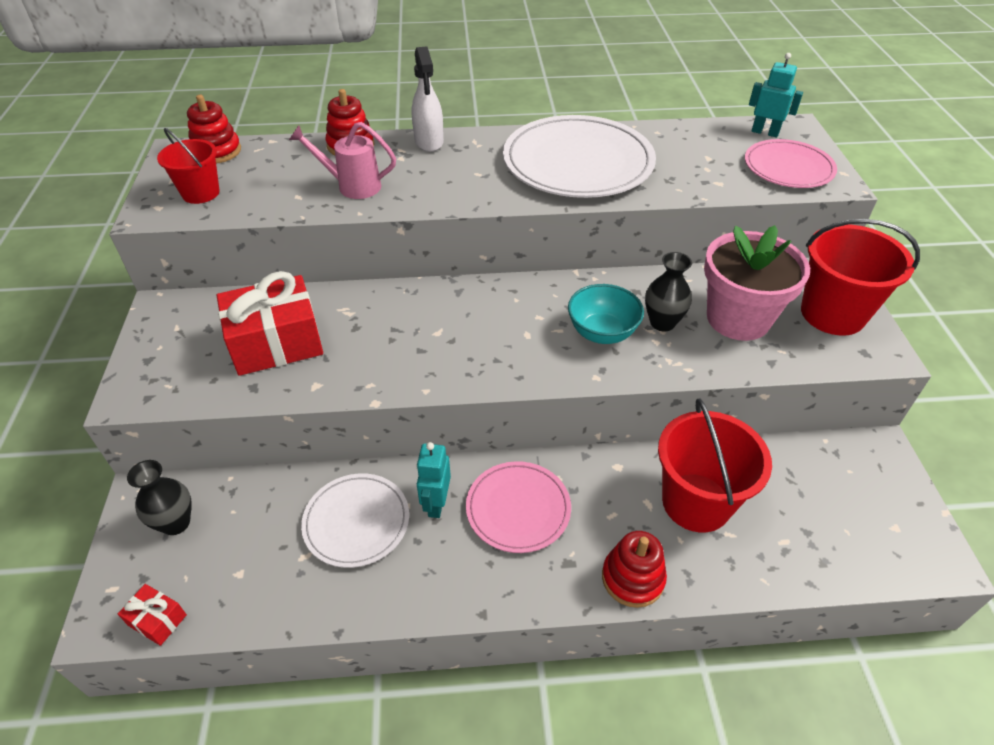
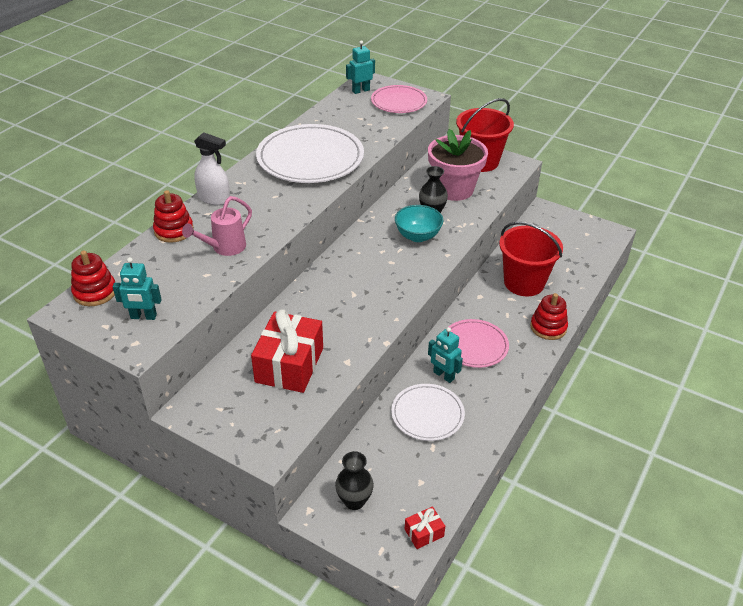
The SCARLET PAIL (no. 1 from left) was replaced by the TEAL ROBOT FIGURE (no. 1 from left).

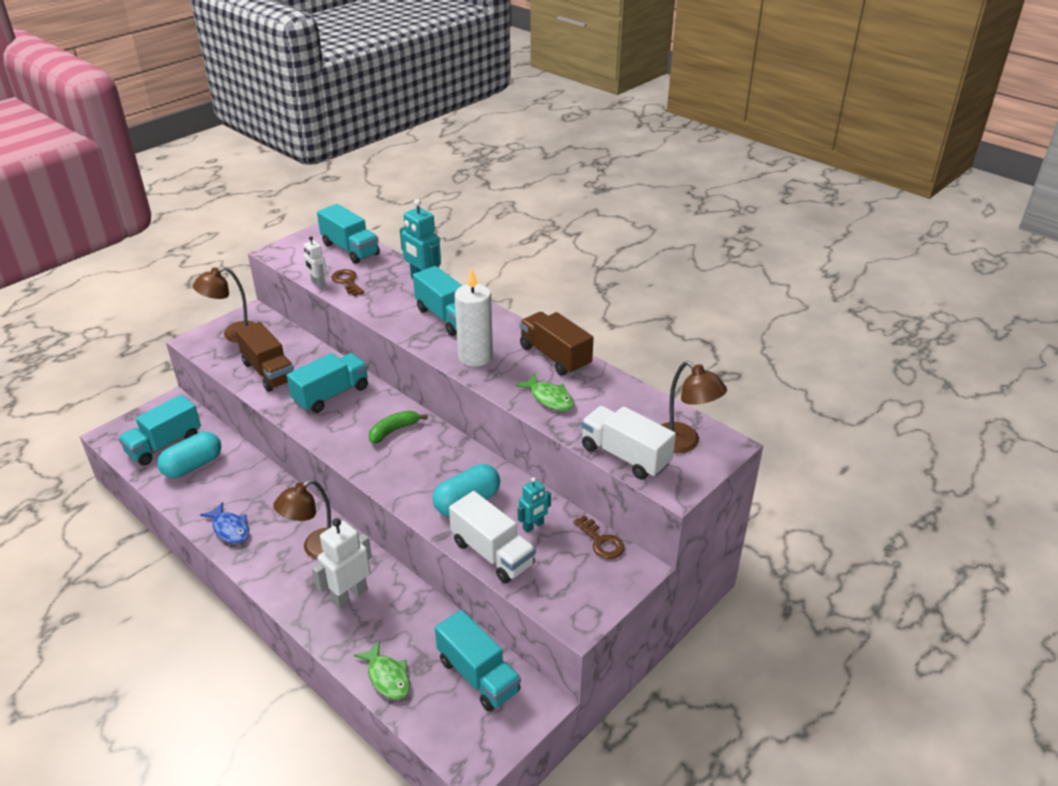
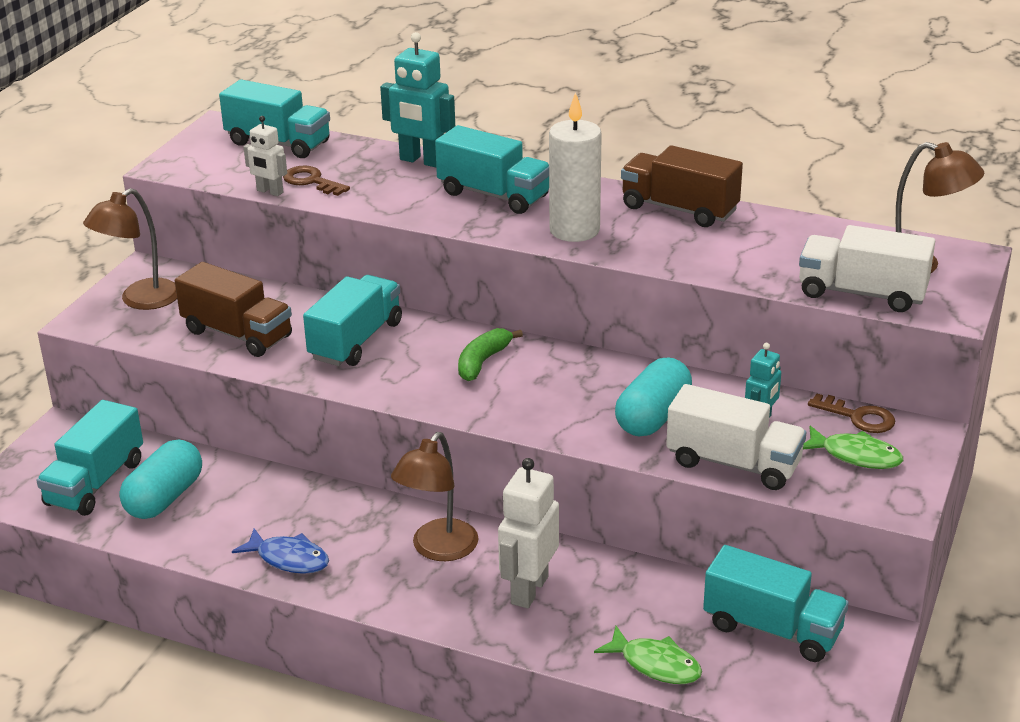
The EMERALD TOY FISH (no. 2 from left) moved.

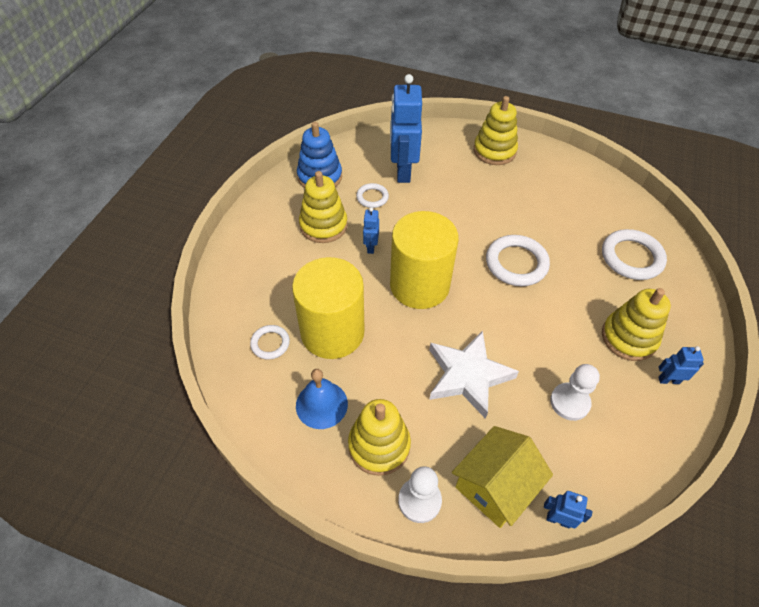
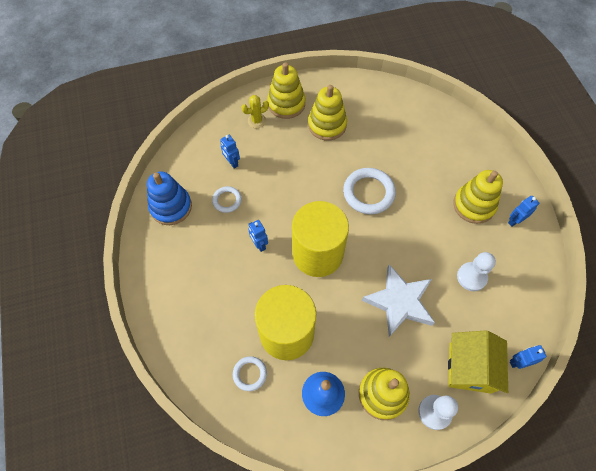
The GOLDEN STACKING RINGS (no. 1 from left in the first image) moved. The BLUE ROBOT FIGURE (no. 2 from left in the first image) changed to 0.46 times the size. The PURE WHITE HOOP (no. 4 from left) disappeared. The GOLDEN CACTUS appeared.

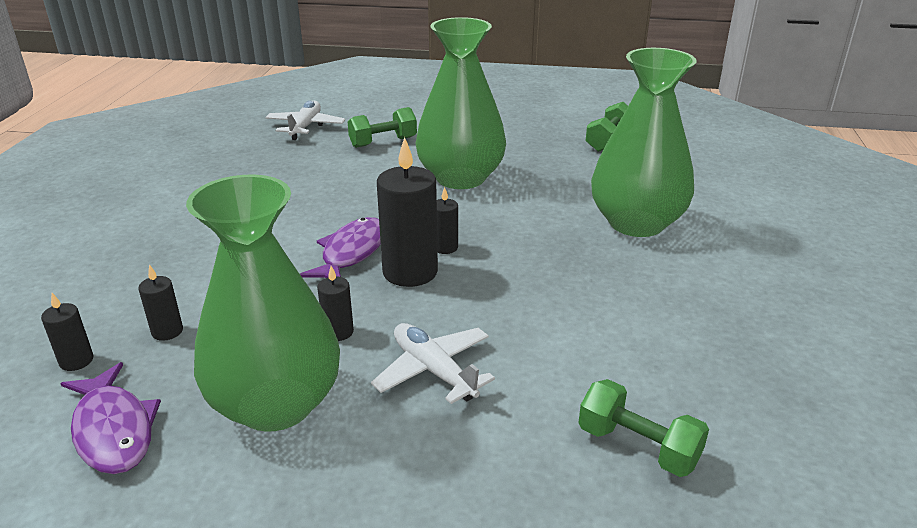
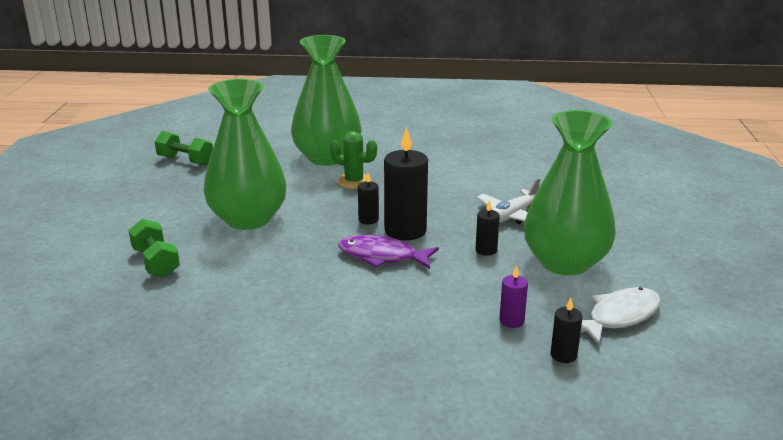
The PURPLE TOY FISH (no. 1 from left) became the PURE WHITE TOY FISH. The BLACK CANDLE (no. 2 from left) became the PURPLE CANDLE. The PURE WHITE TOY PLANE (no. 1 from left) disappeared. The EMERALD FREE WEIGHT (no. 3 from left) disappeared. The EMERALD CACTUS appeared.

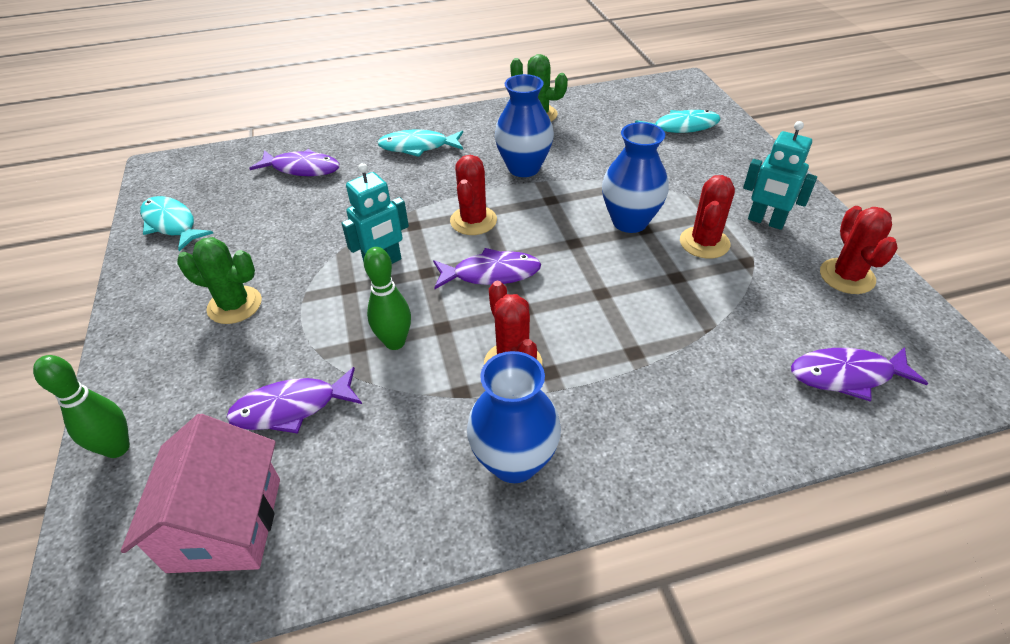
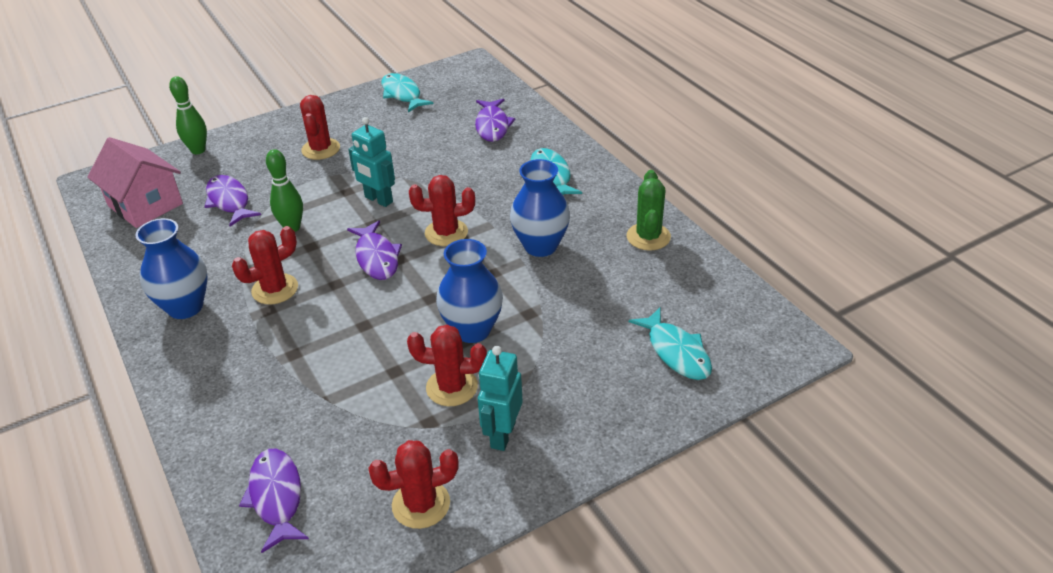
The PINK COTTAGE turned 60 degrees clockwise. The TEAL TOY FISH (no. 1 from left) turned 60 degrees counterclockwise. The EMERALD CACTUS (no. 1 from left) became the SCARLET CACTUS (no. 2 from left).

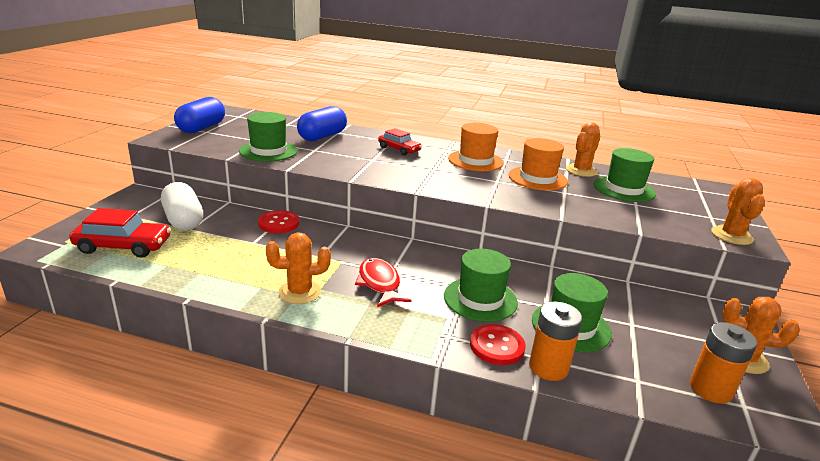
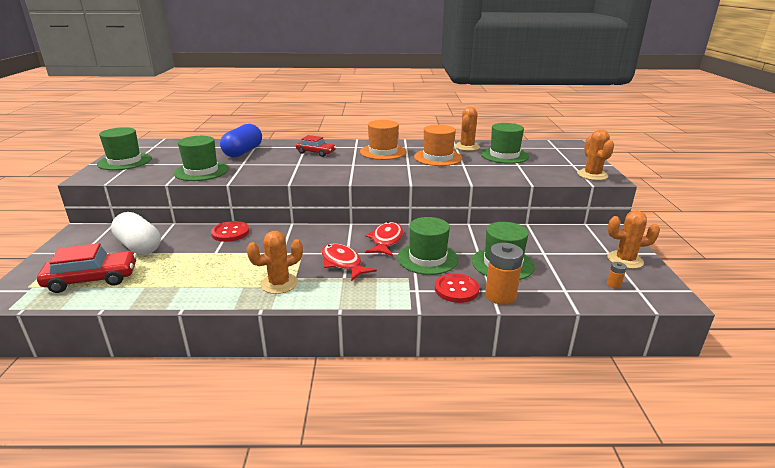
The BLUE CAPSULE (no. 1 from left) was replaced by the EMERALD TOP HAT (no. 1 from left). The ORANGE AA BATTERY (no. 2 from left) changed to 0.46 times the size. The SCARLET TOY FISH (no. 2 from left) appeared.

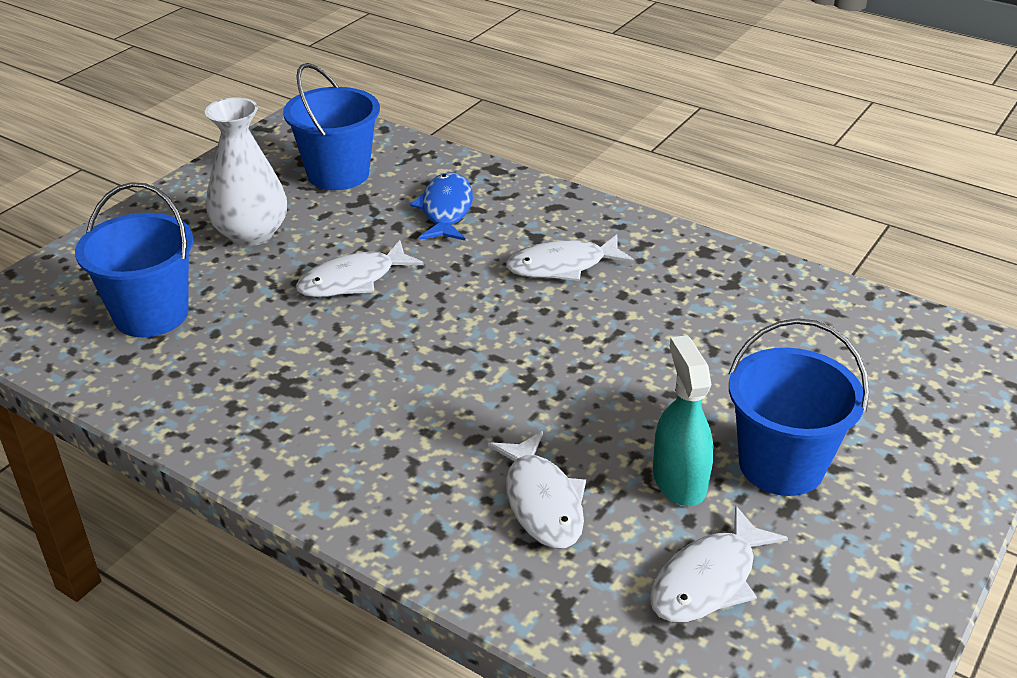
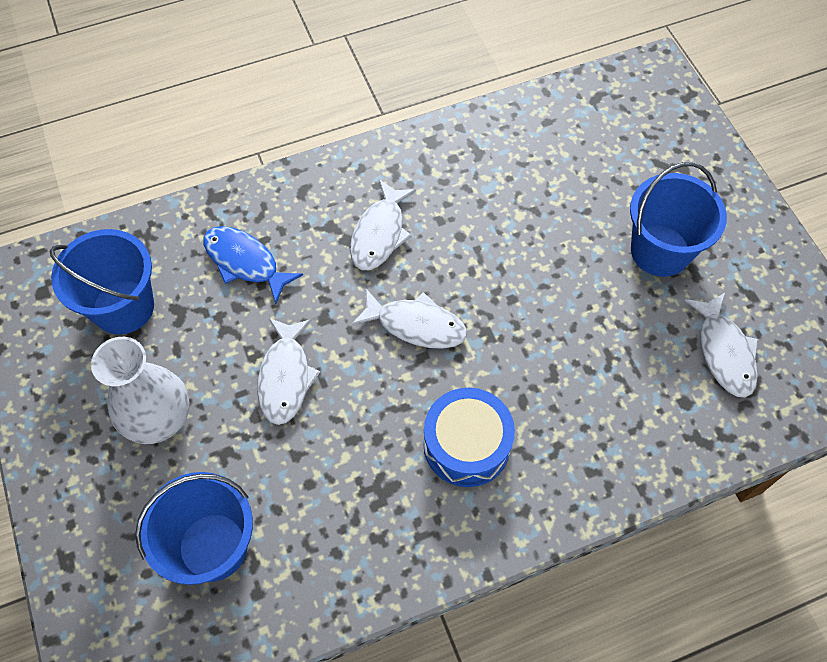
The PURE WHITE TOY FISH (no. 2 from left in the first image) moved. The TEAL SPRAY CLEANER disappeared. The BLUE SNARE DRUM appeared.

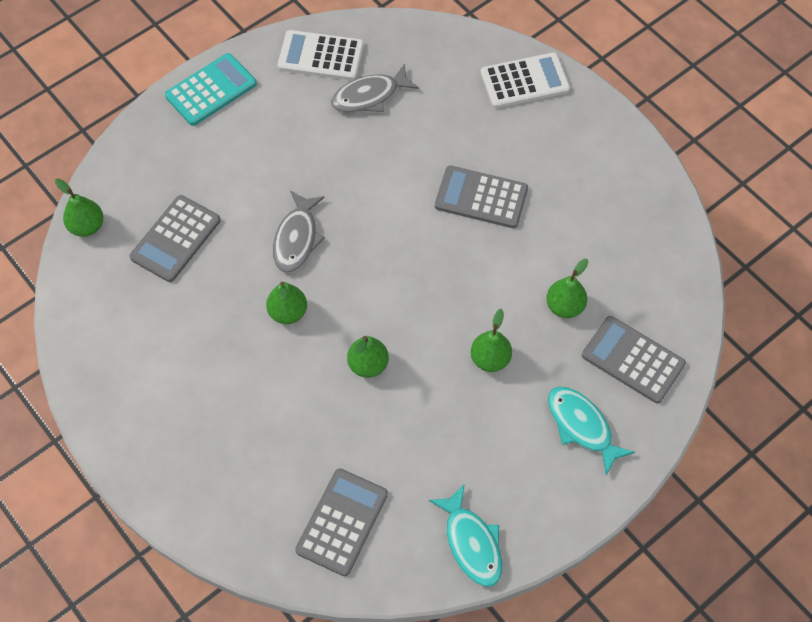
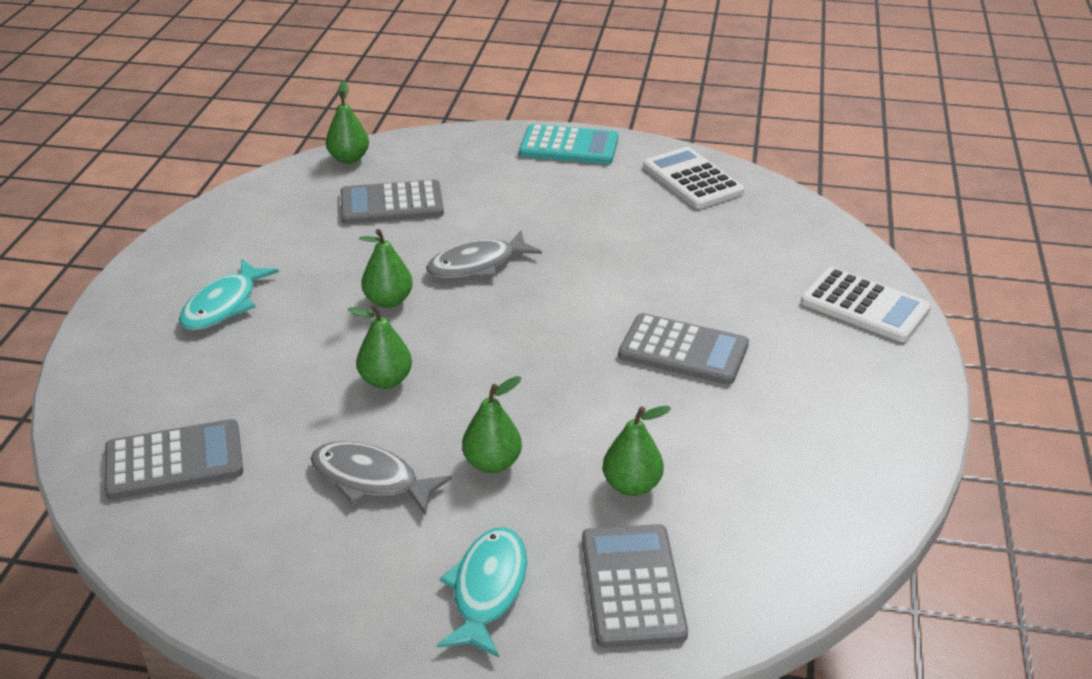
The GREY TOY FISH (no. 2 from left in the first image) moved. The TEAL TOY FISH (no. 1 from left) moved. The GREY POCKET CALCULATOR (no. 3 from left in the first image) turned 135 degrees clockwise.

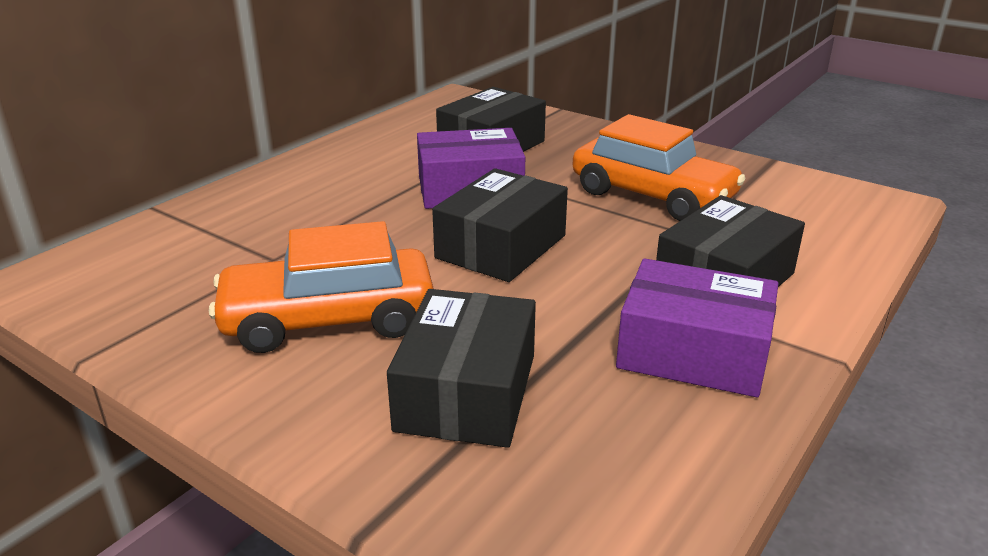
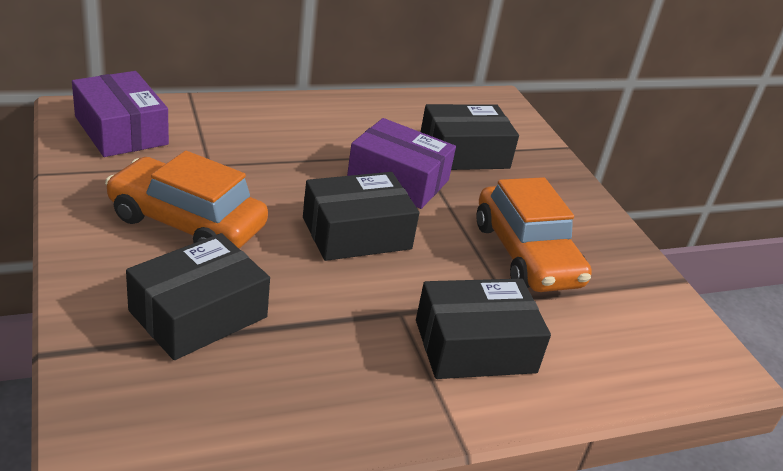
The PURPLE PARCEL (no. 2 from left in the first image) moved.

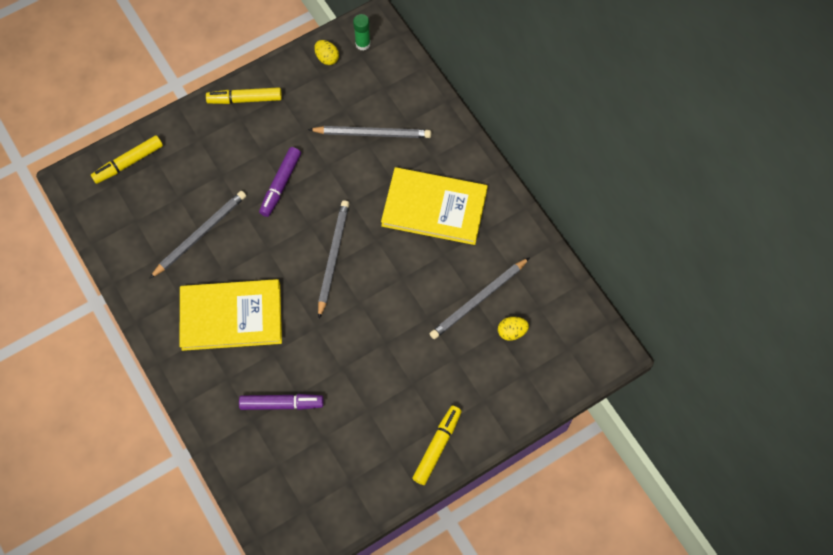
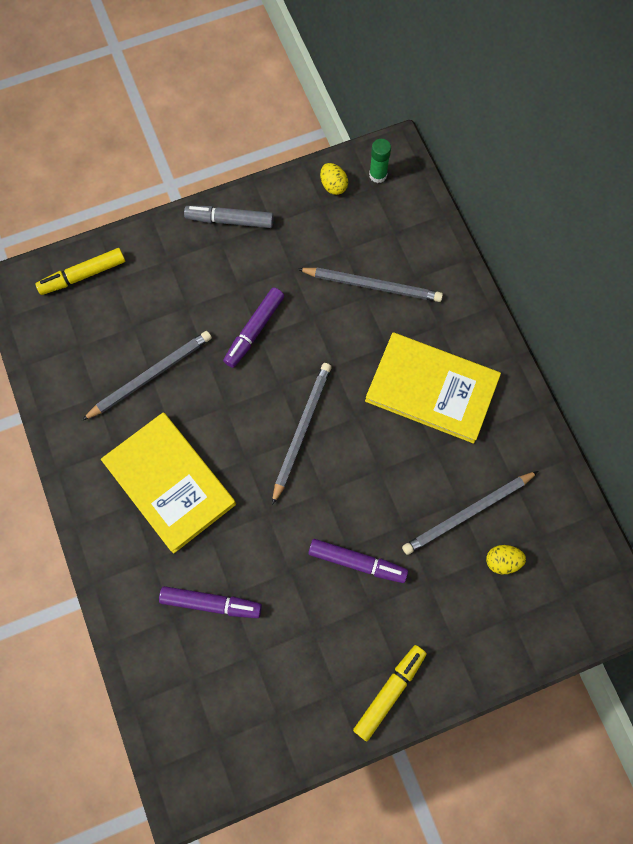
The GOLDEN HARDCOVER (no. 1 from left) turned 45 degrees clockwise. The GOLDEN FELT PEN (no. 2 from left) became the GREY FELT PEN. The PURPLE FELT PEN (no. 3 from left) appeared.

